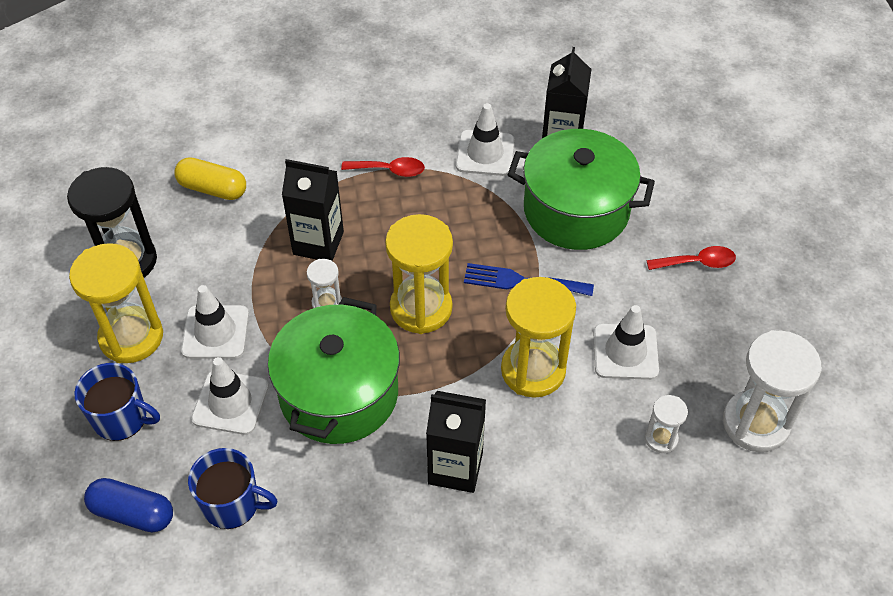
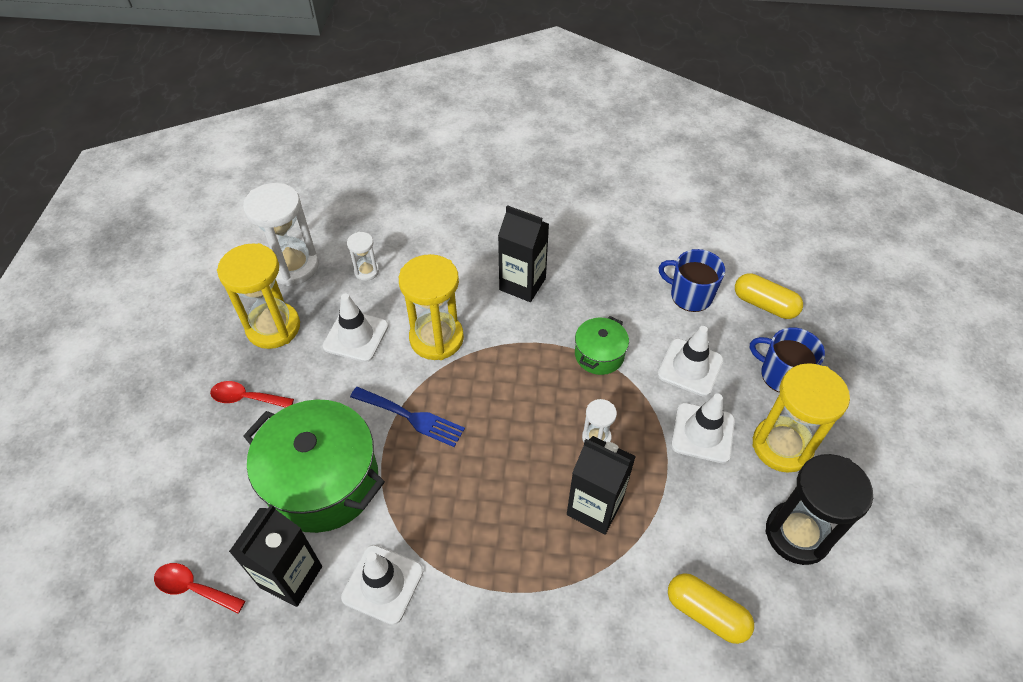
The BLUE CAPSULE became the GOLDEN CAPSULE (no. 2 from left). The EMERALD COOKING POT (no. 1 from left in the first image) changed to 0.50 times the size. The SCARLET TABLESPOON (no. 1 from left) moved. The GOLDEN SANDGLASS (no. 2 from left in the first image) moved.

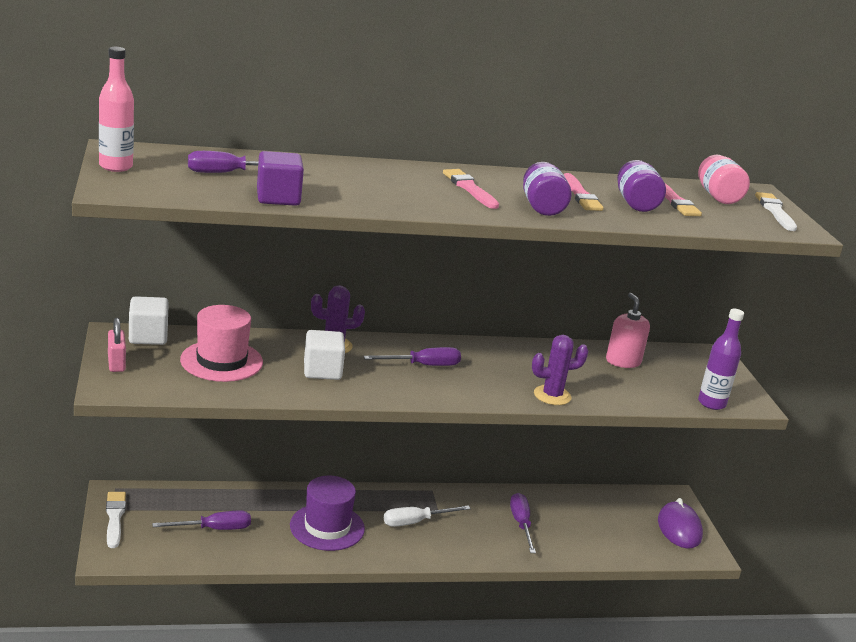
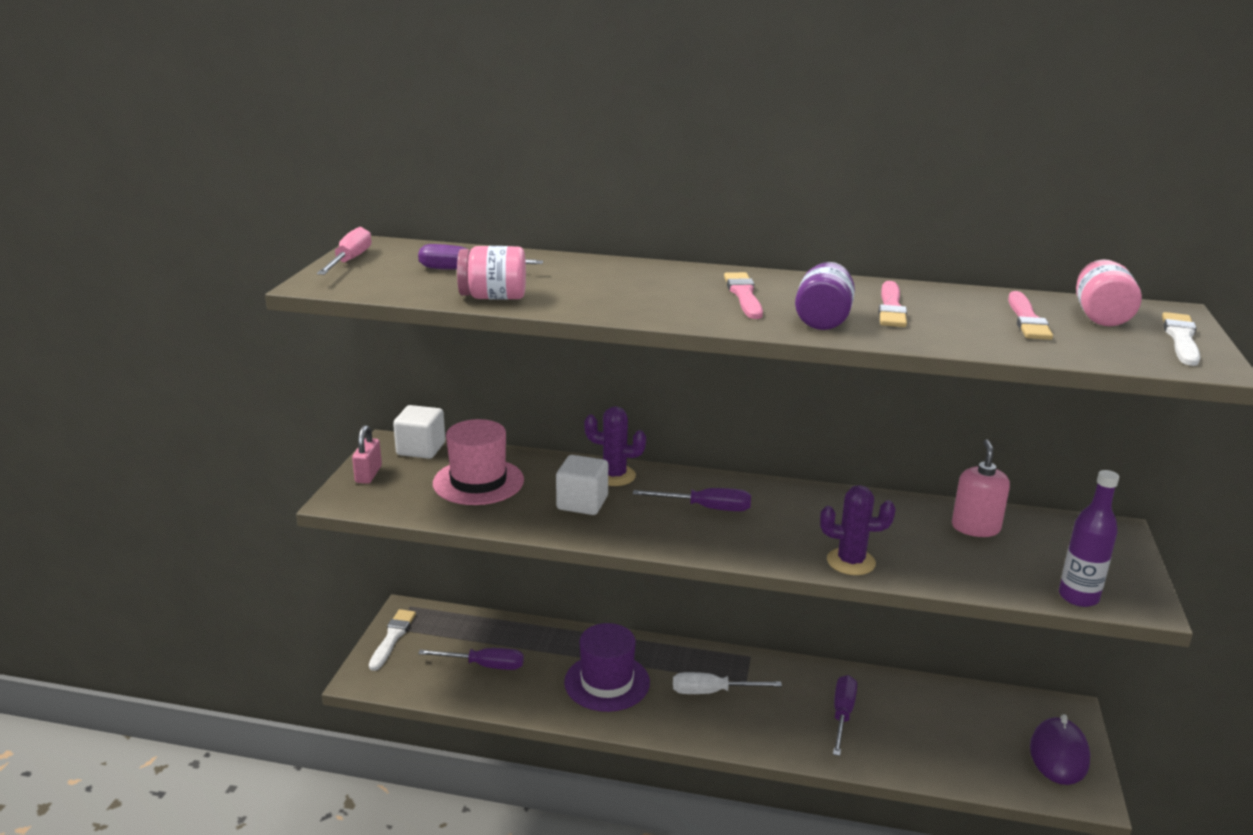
The PINK DRINK BOTTLE was replaced by the PINK FLAT SCREWDRIVER. The PURPLE CUBE was replaced by the PINK PRESERVE JAR (no. 1 from left). The PURPLE PRESERVE JAR (no. 2 from left) disappeared.

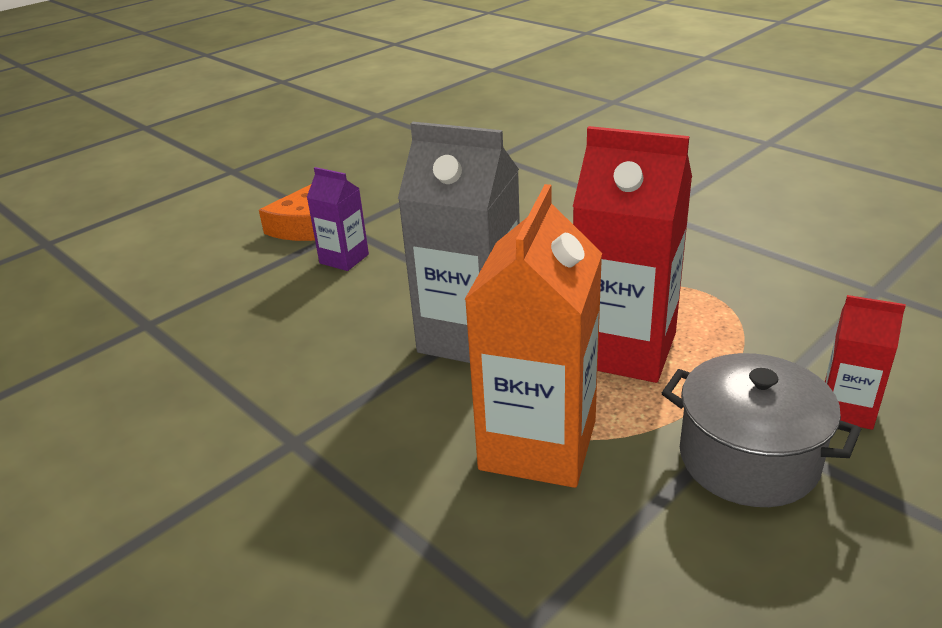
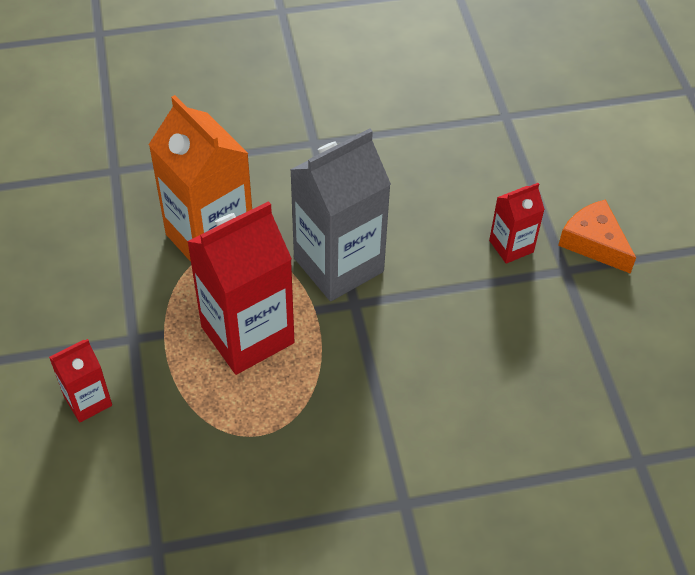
The PURPLE CARTON became the SCARLET CARTON (no. 3 from left). The GREY COOKING POT disappeared.

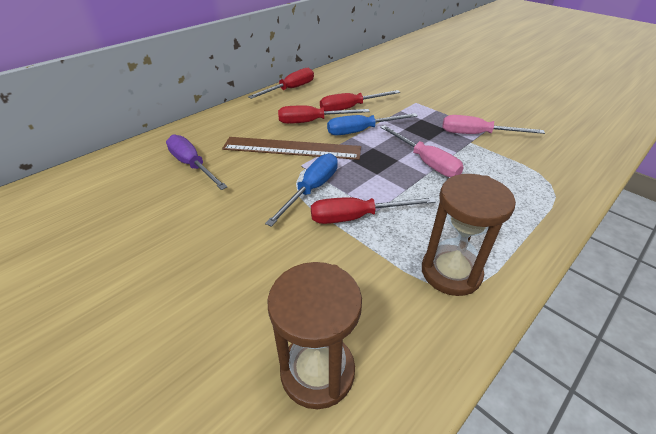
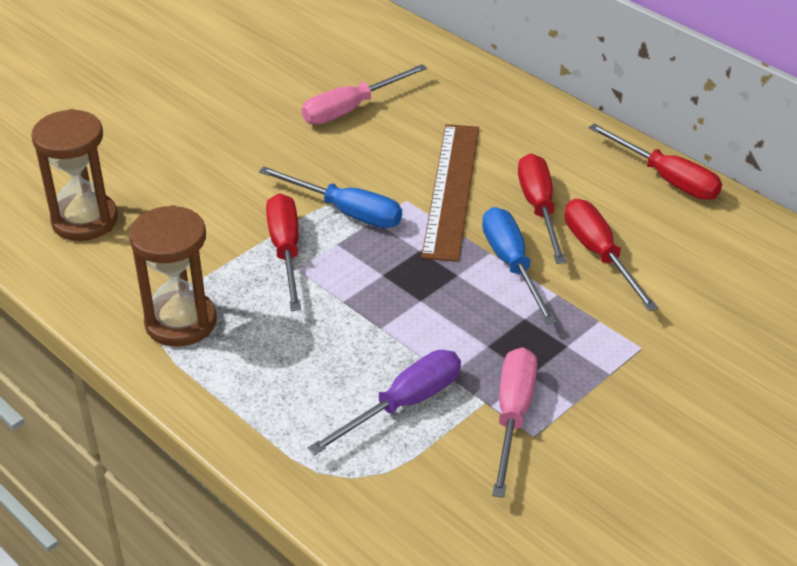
The PURPLE FLAT SCREWDRIVER moved. The PINK FLAT SCREWDRIVER (no. 1 from left) moved.

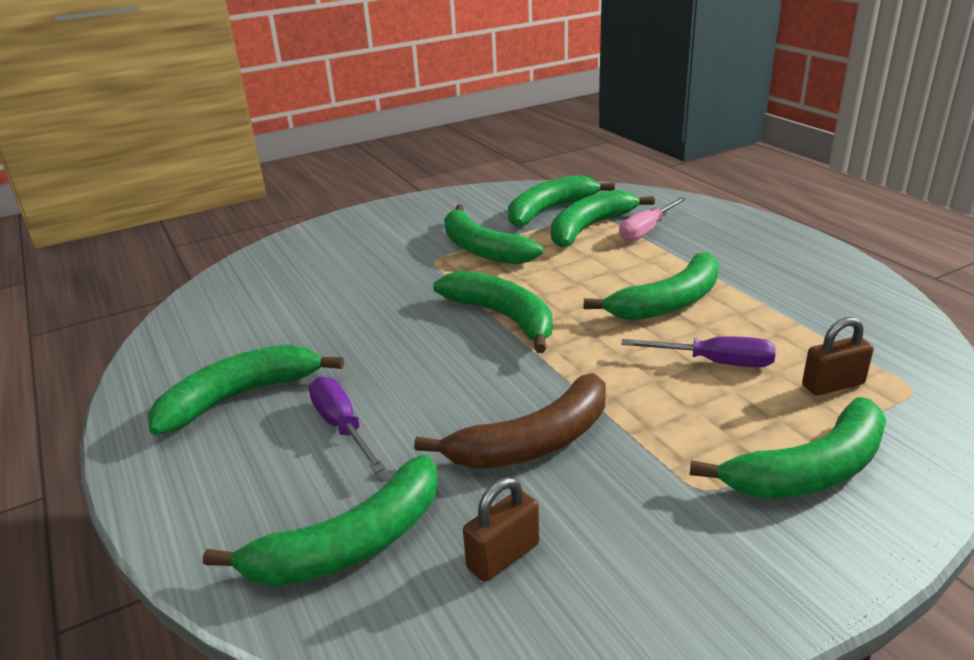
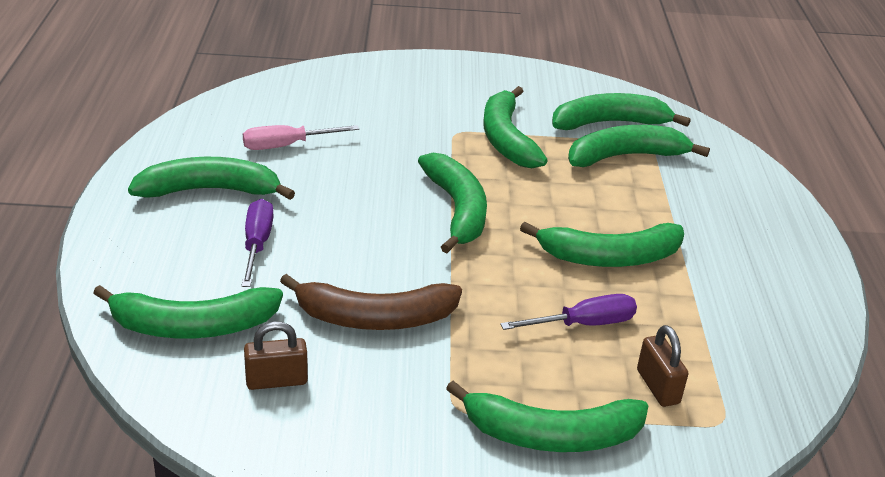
The PINK FLAT SCREWDRIVER moved. The PURPLE FLAT SCREWDRIVER (no. 2 from left) turned 60 degrees counterclockwise. The RUSSET LOCK (no. 2 from left) turned 60 degrees clockwise.

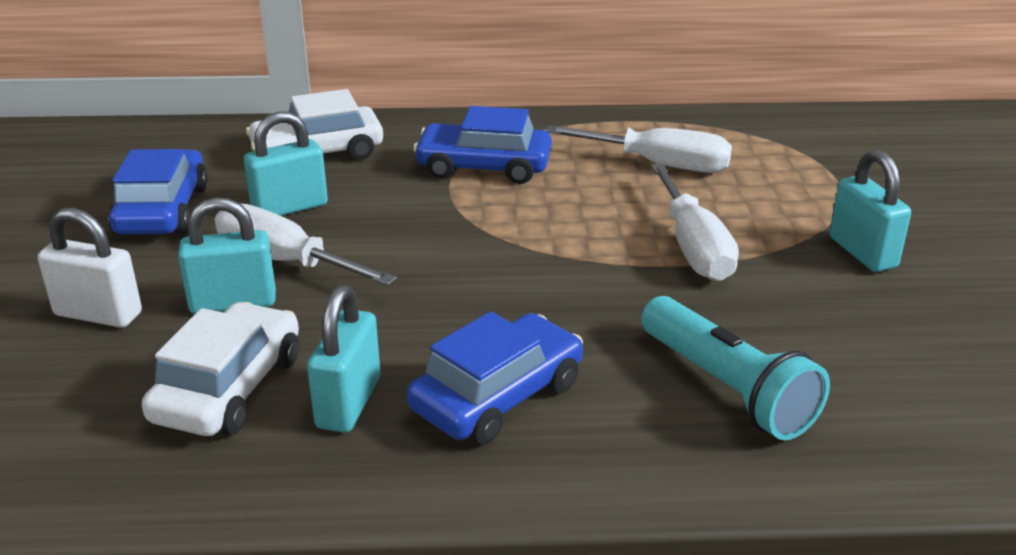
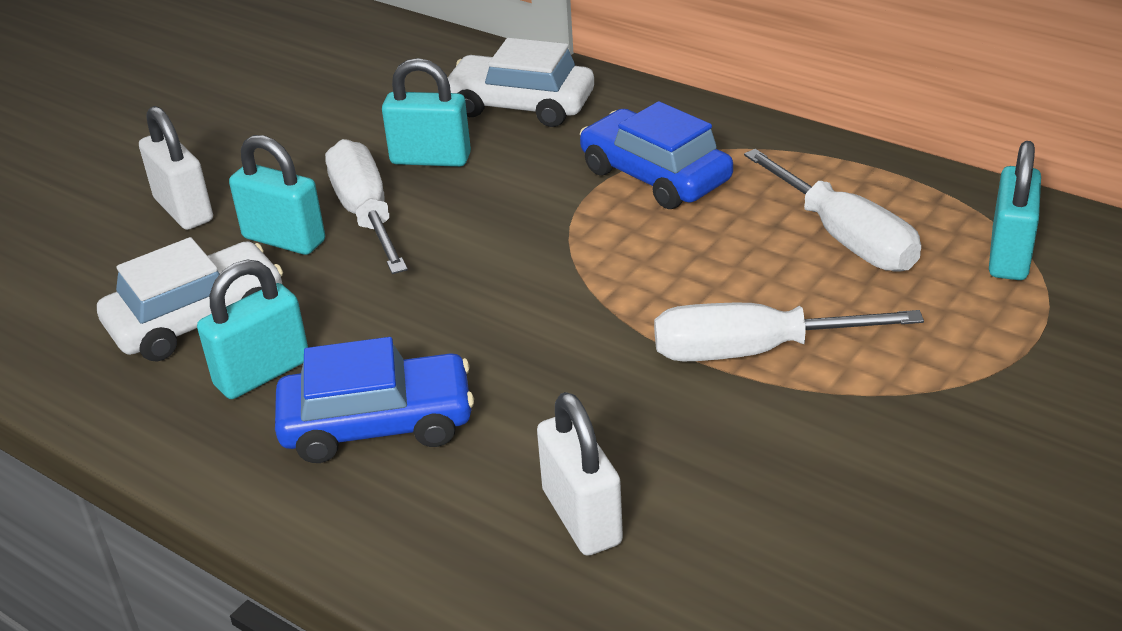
The BLUE AUTOMOBILE (no. 1 from left) disappeared. The TEAL POCKET TORCH was replaced by the PURE WHITE LOCK (no. 2 from left). The PURE WHITE FLAT SCREWDRIVER (no. 3 from left in the first image) turned 60 degrees clockwise. The TEAL LOCK (no. 4 from left) moved.

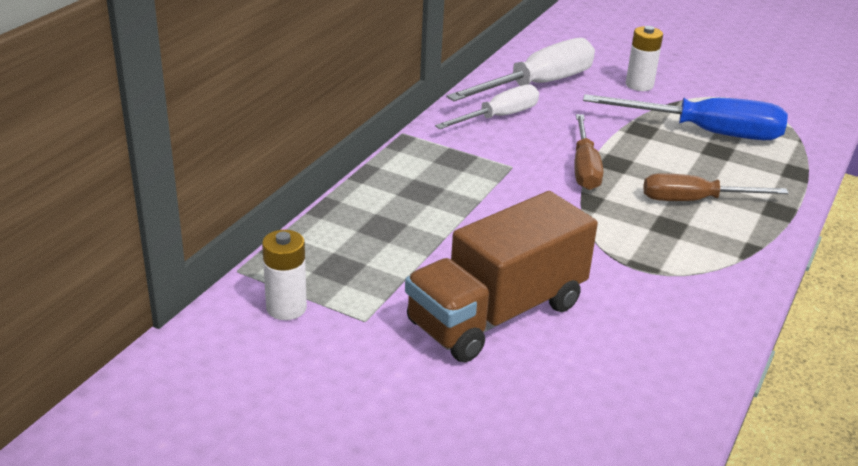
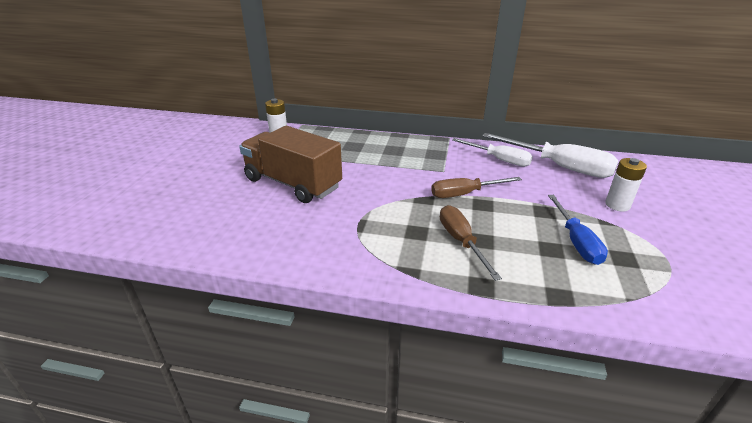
The BLUE FLAT SCREWDRIVER changed to 0.65 times the size.

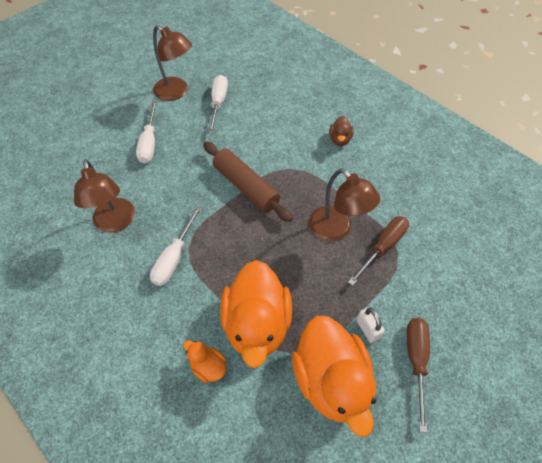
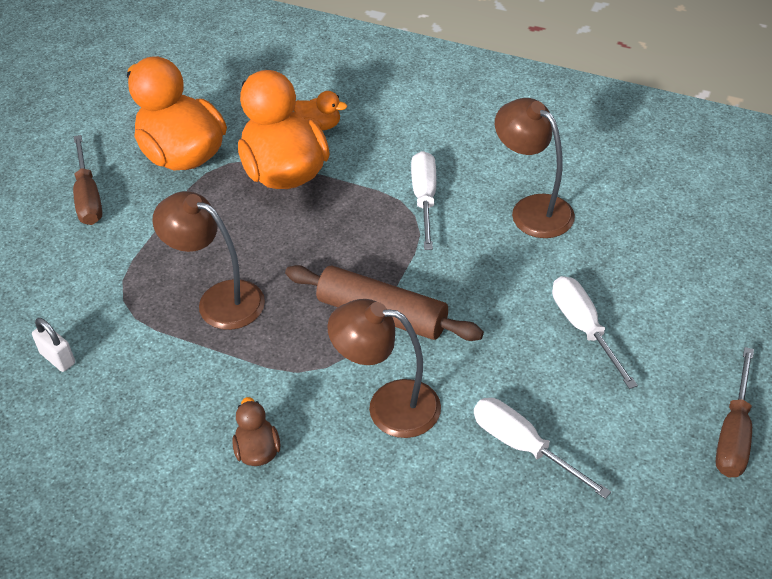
The RUSSET LAMP (no. 2 from left) moved. The PURE WHITE FLAT SCREWDRIVER (no. 3 from left in the first image) turned 150 degrees clockwise. The RUSSET FLAT SCREWDRIVER (no. 1 from left in the first image) moved. The PURE WHITE LOCK moved.

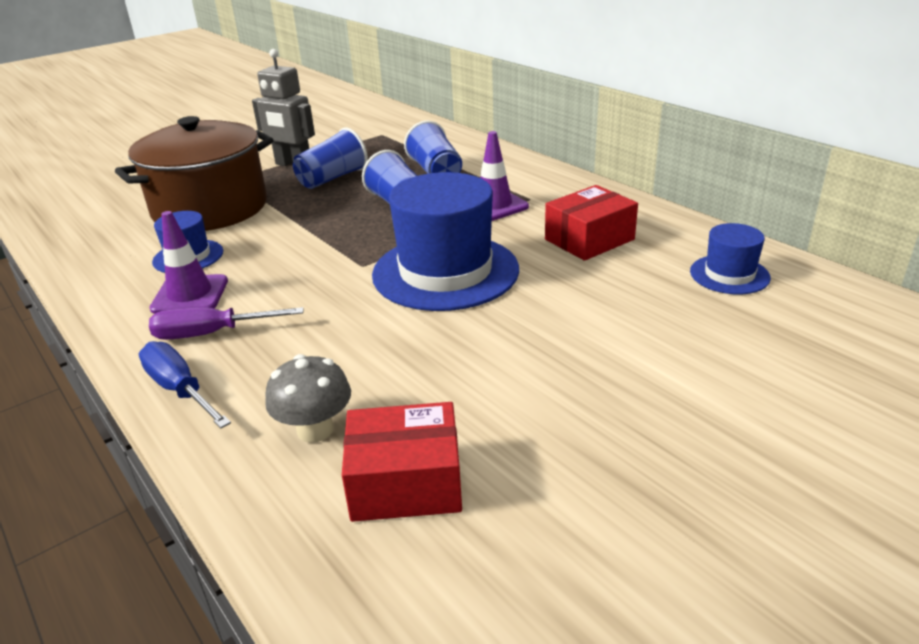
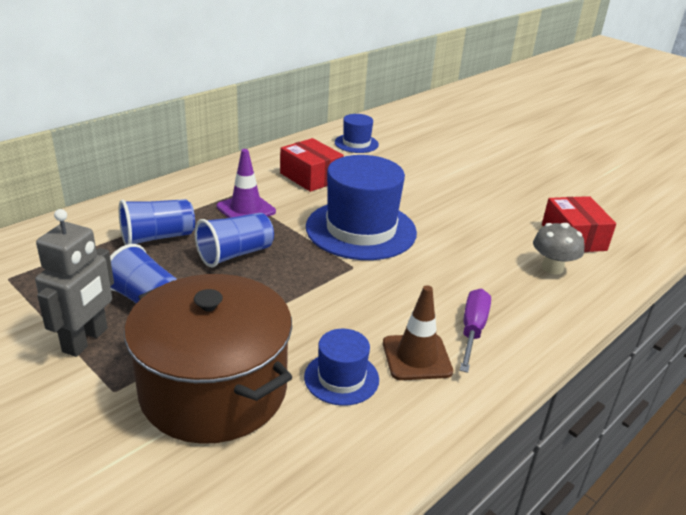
The BLUE FLAT SCREWDRIVER disappeared. The PURPLE SAFETY CONE (no. 1 from left) became the RUSSET SAFETY CONE. The PURPLE FLAT SCREWDRIVER turned 150 degrees counterclockwise.

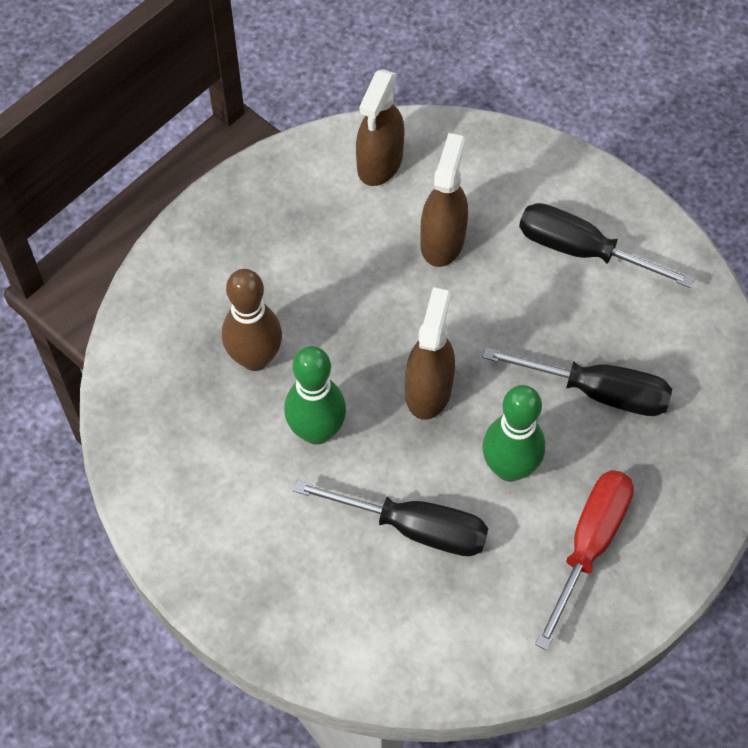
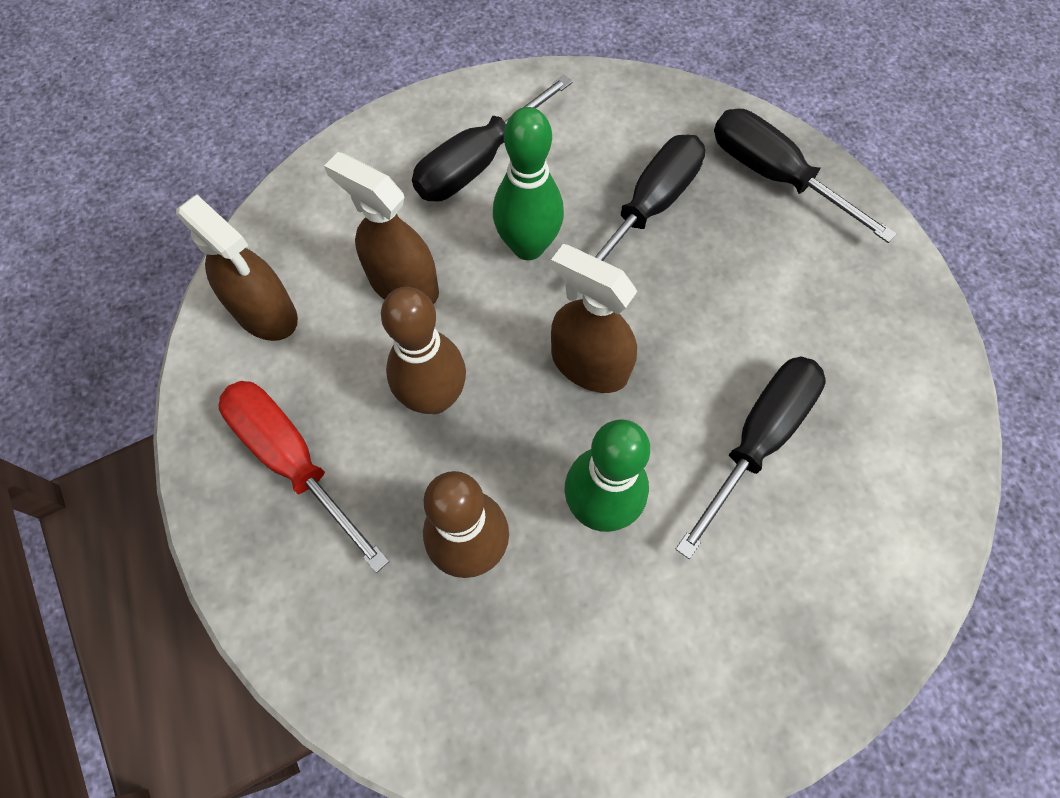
The EMERALD SKITTLE (no. 2 from left in the first image) moved. The SCARLET FLAT SCREWDRIVER moved. The RUSSET SKITTLE (no. 1 from left) appeared. The BLACK FLAT SCREWDRIVER (no. 4 from left) appeared.

